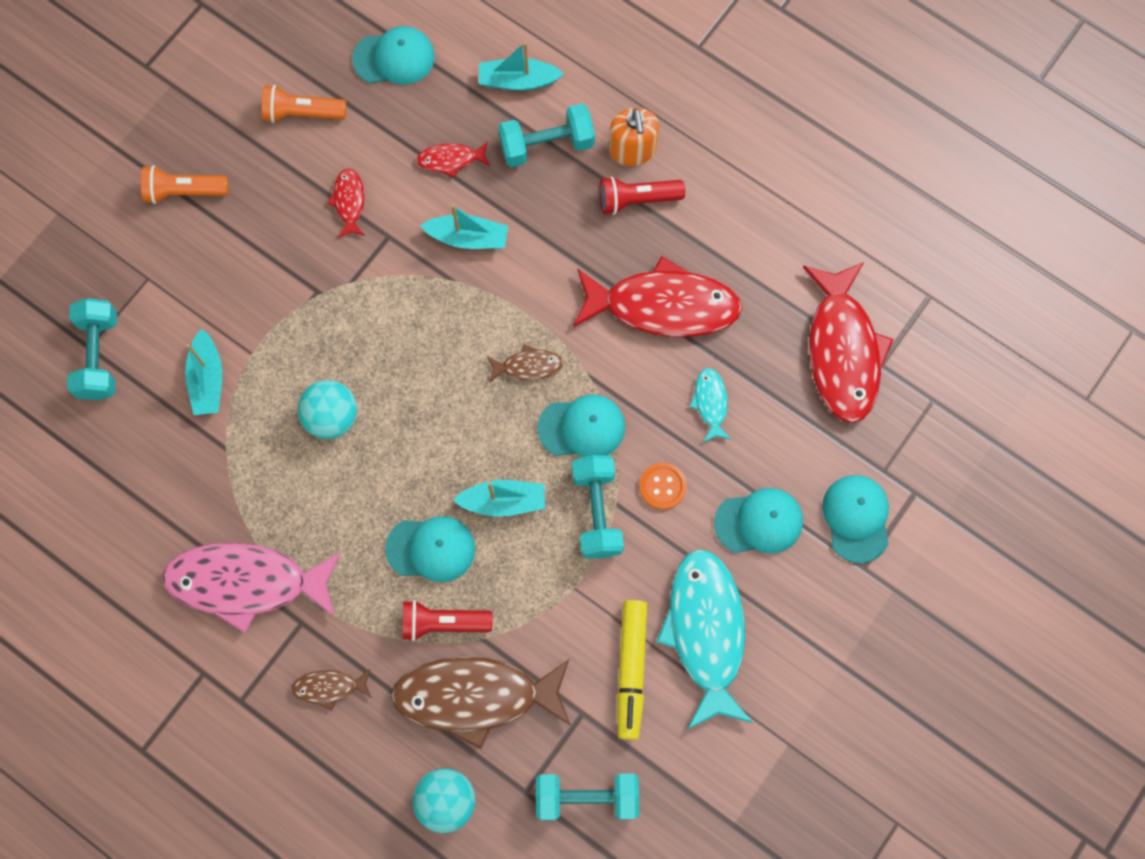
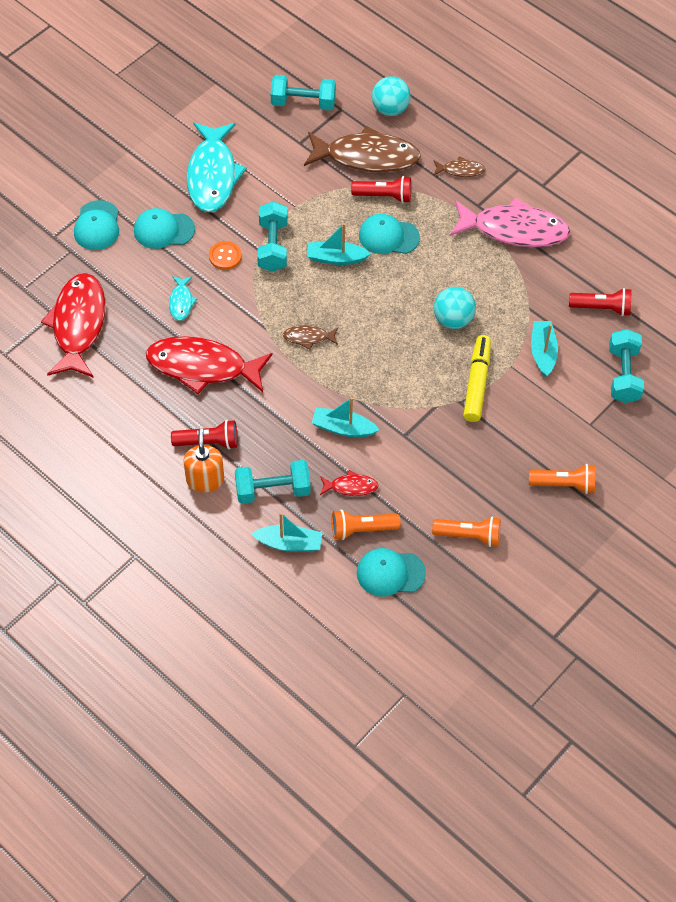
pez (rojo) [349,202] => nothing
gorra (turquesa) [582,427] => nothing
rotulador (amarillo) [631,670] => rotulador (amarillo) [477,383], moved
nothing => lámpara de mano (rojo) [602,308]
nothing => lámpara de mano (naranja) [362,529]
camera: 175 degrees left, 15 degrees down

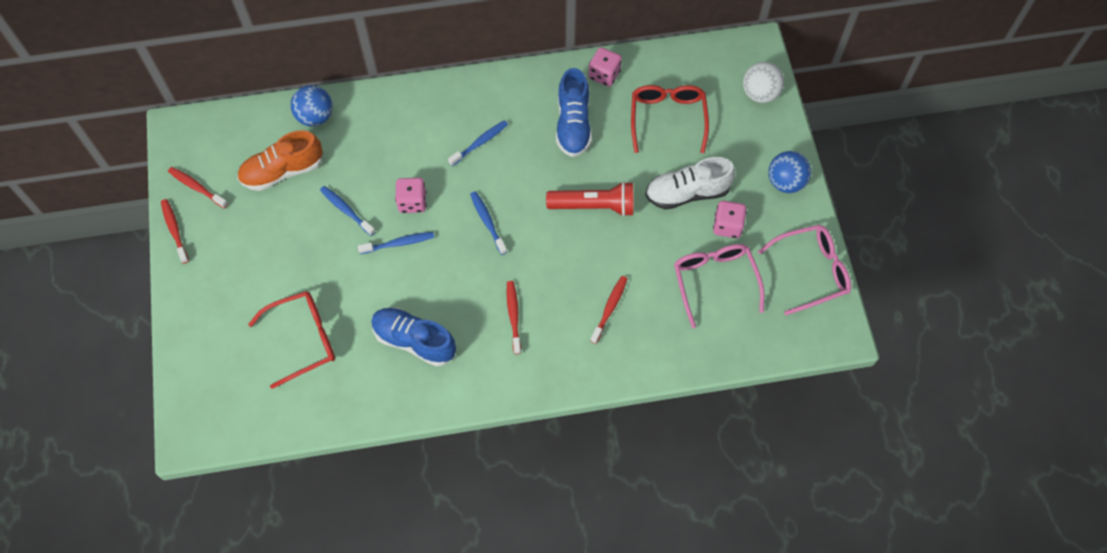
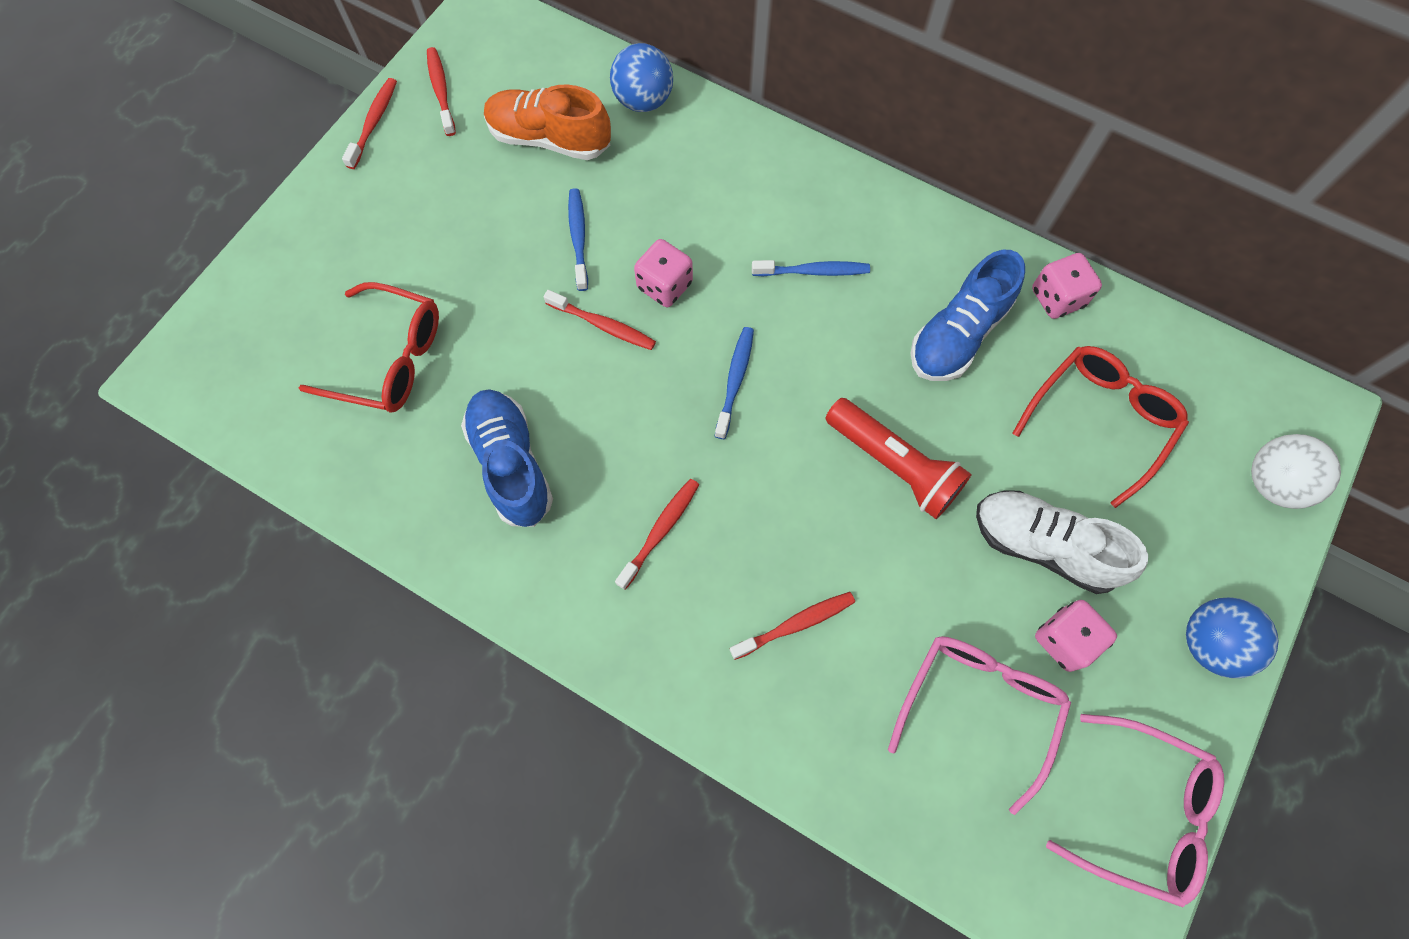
cepillo de dientes (azul) [398,243] => cepillo de dientes (rojo) [603,325]
camera: 40 degrees right, 5 degrees up

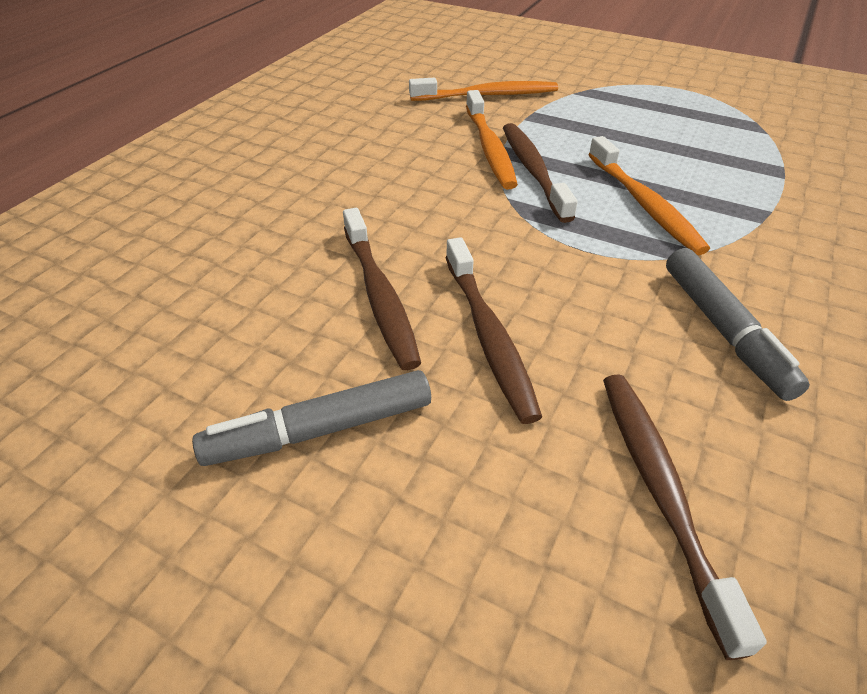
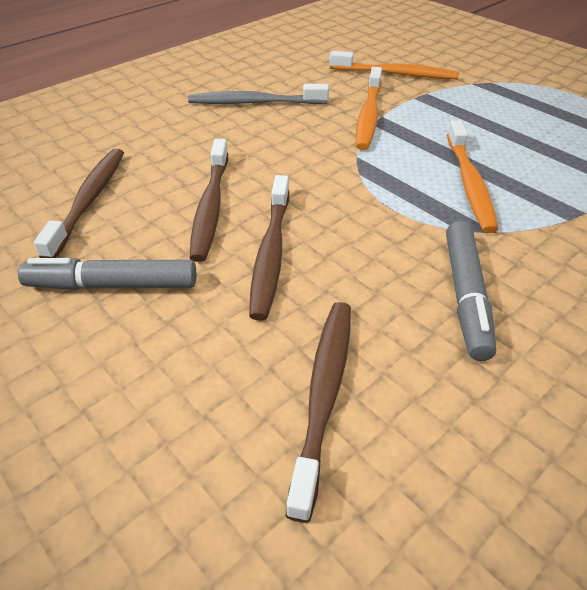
cepillo de dientes (marrón) [533,170] => cepillo de dientes (marrón) [89,200], moved
nothing => cepillo de dientes (gris) [254,103]
camera: 20 degrees right, 0 degrees up

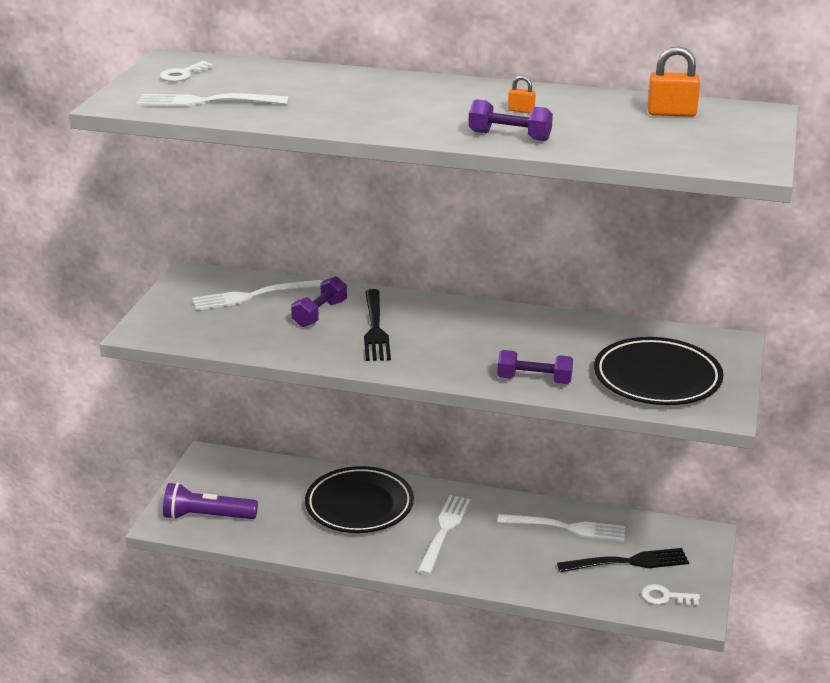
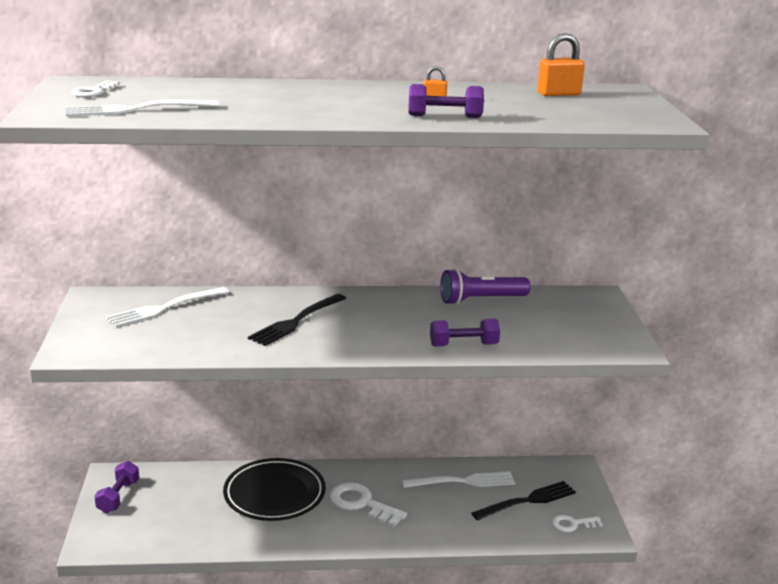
mancuerna (morado) [320,314] => mancuerna (morado) [118,497], moved
tenedor (negro) [375,328] => tenedor (negro) [296,321], 60 degrees clockwise
plato (negro) [657,378] => nothing
lámpara de mano (morado) [207,516] => lámpara de mano (morado) [481,300], moved
tenedor (blanco) [444,531] => llave (blanco) [361,504]
camera: 20 degrees left, 5 degrees down

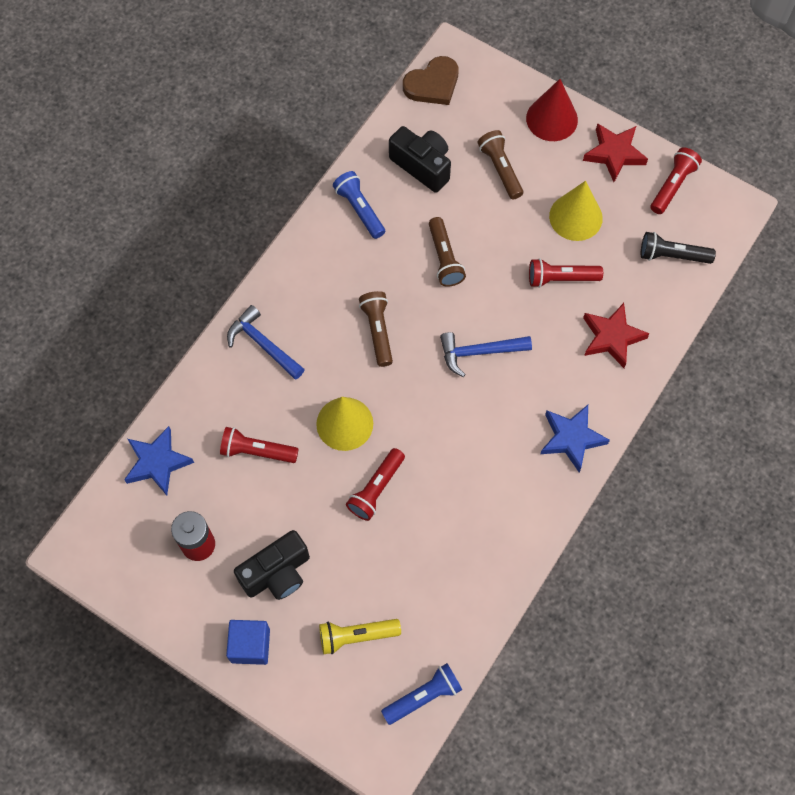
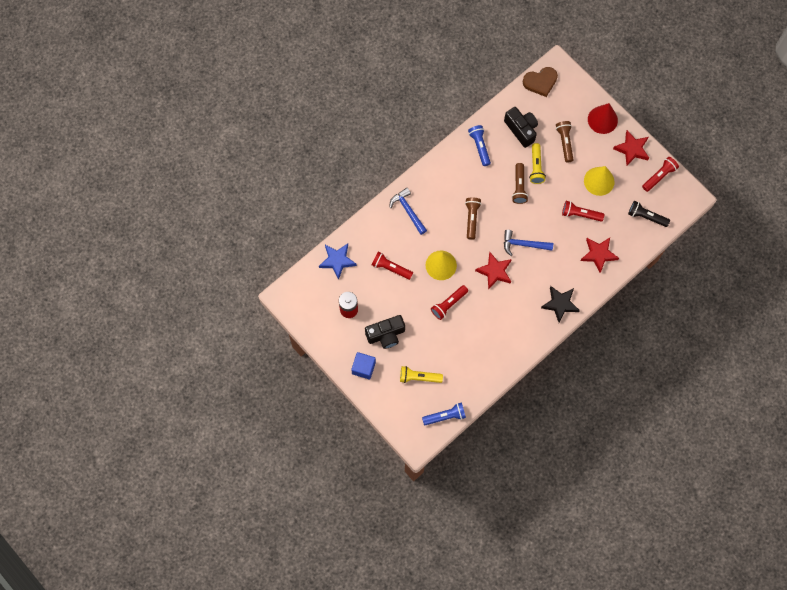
estrella (azul) [571,438] => estrella (negro) [560,304]
nothing => lámpara de mano (amarillo) [536,167]
nothing => estrella (rojo) [494,271]
camera: 15 degrees right, 5 degrees up

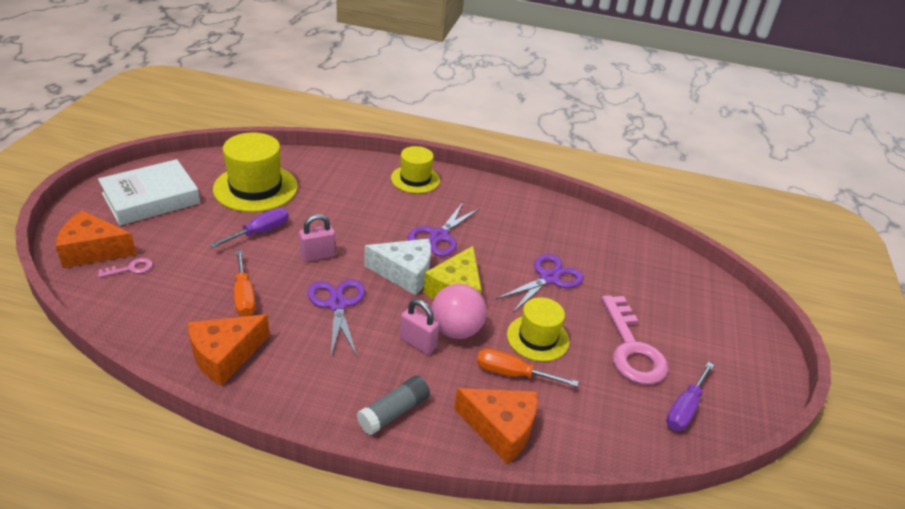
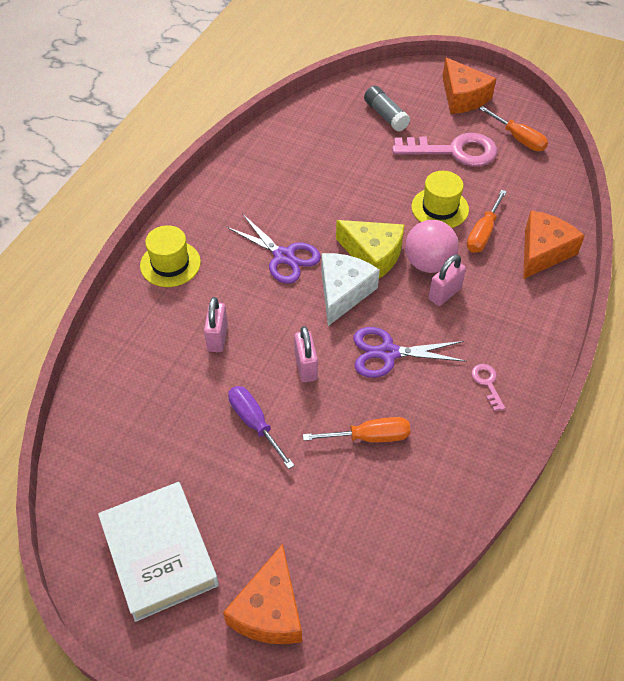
sombrero (amarillo) [255,188] => nothing
tijeras (morado) [549,278] => nothing
llave (rosa) [131,268] => llave (rosa) [487,383], moved
queso (naranja) [225,356] => queso (naranja) [463,97], moved
destornillador (morado) [685,408] => destornillador (naranja) [518,138]
barra de pegamento (gris) [394,412] => barra de pegamento (gris) [385,115], moved
nothing => candado (rosa) [217,338]
camera: 75 degrees left, 15 degrees up

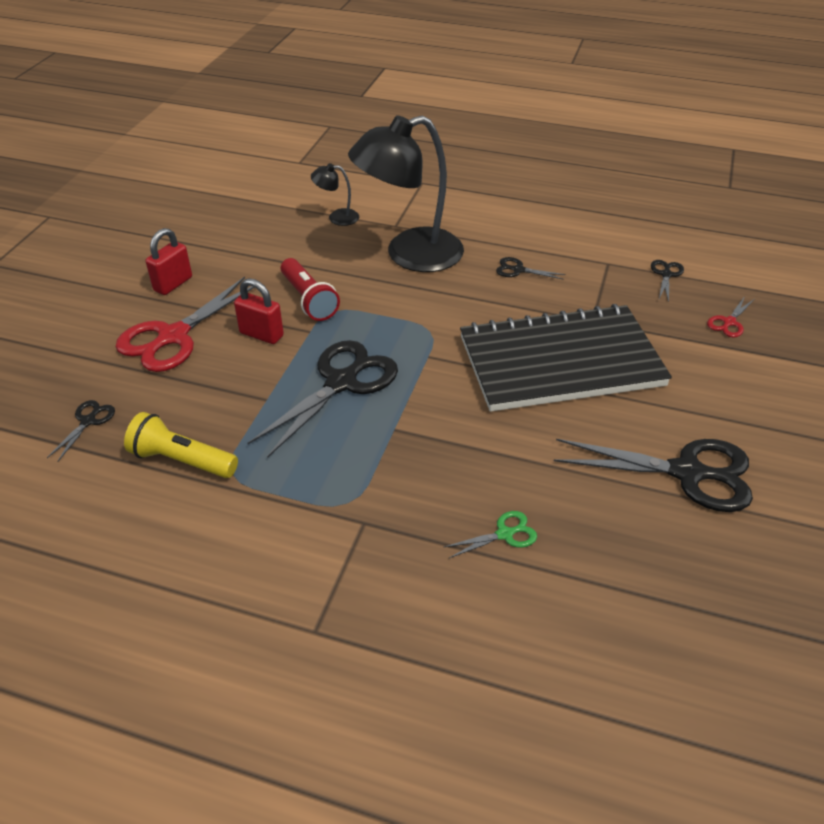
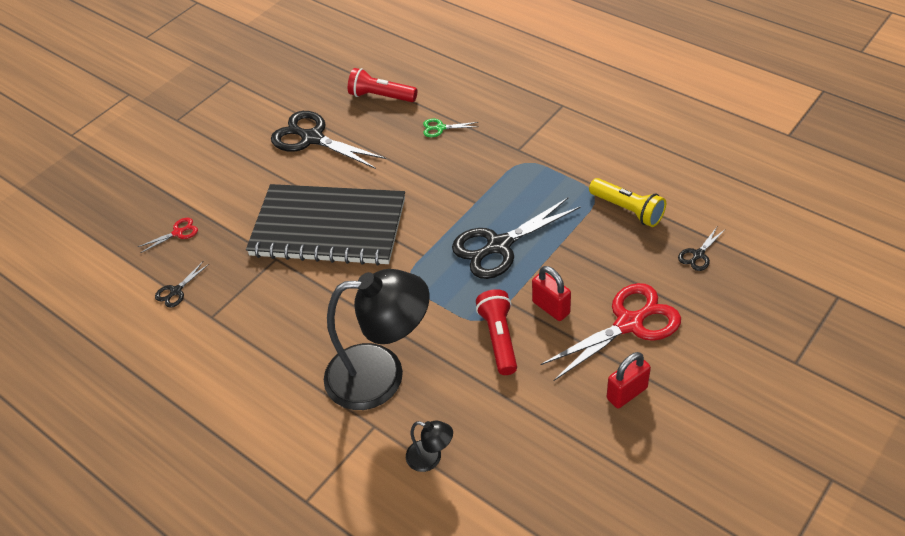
tijeras (negro) [518,270] => nothing
nothing => lámpara de mano (rojo) [381,96]
camera: 155 degrees left, 5 degrees up

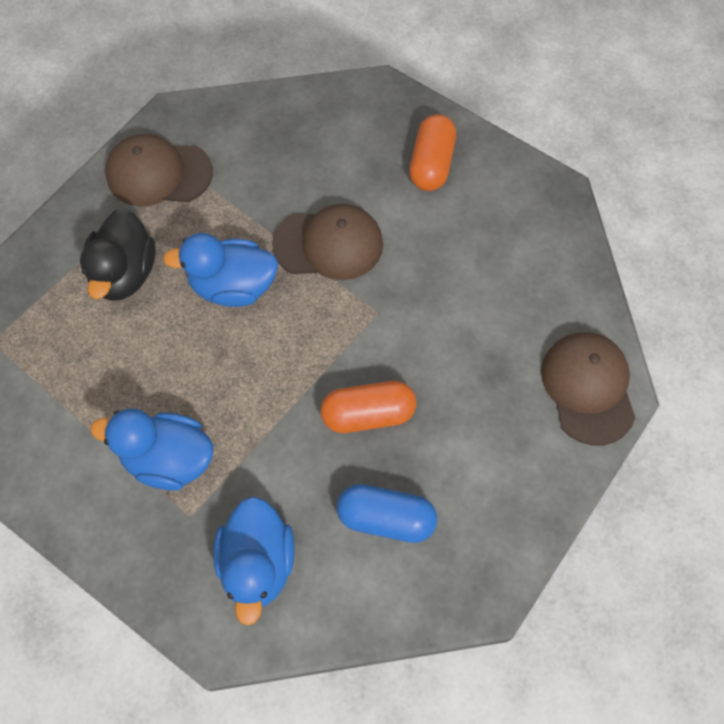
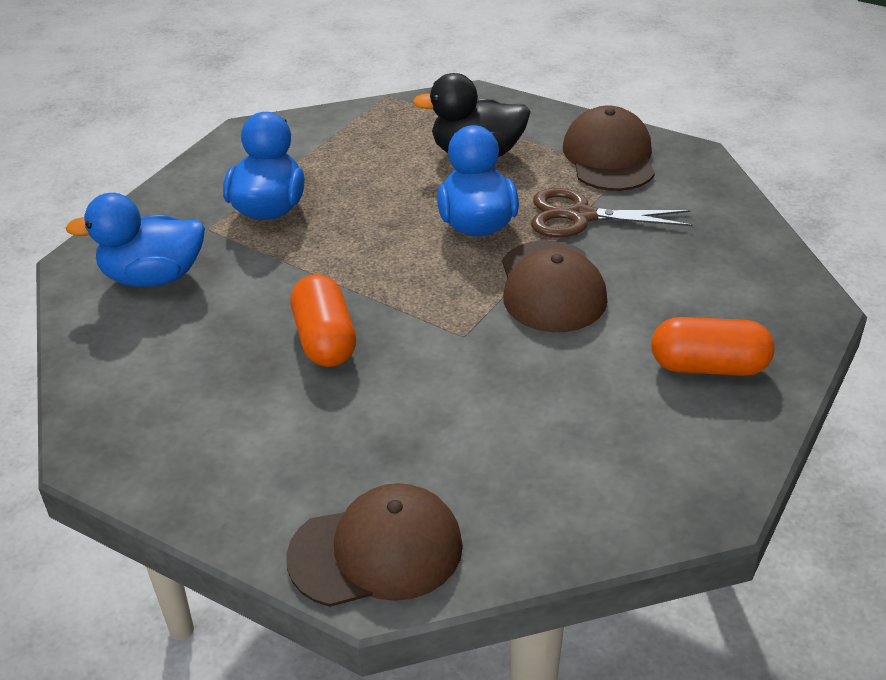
cápsula (azul) [386,518] => nothing
nothing => tijeras (marrón) [581,216]
camera: 85 degrees right, 25 degrees down

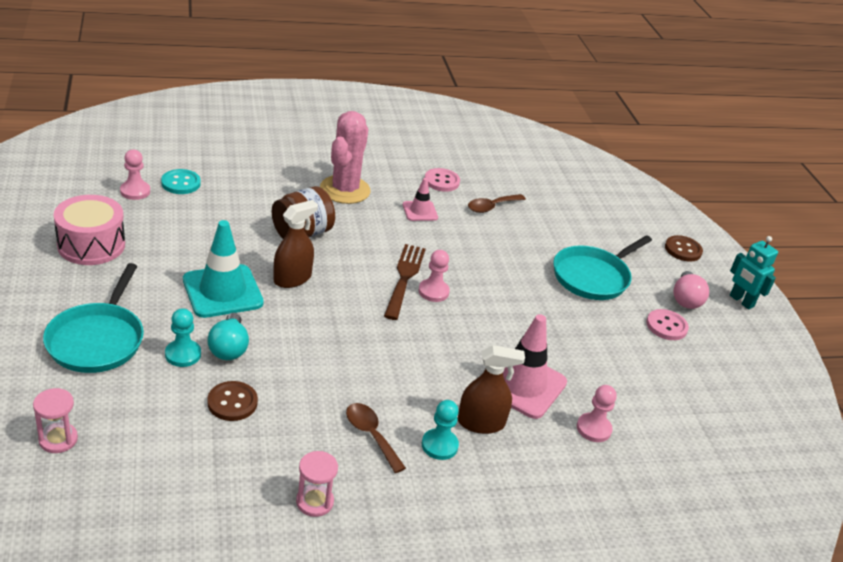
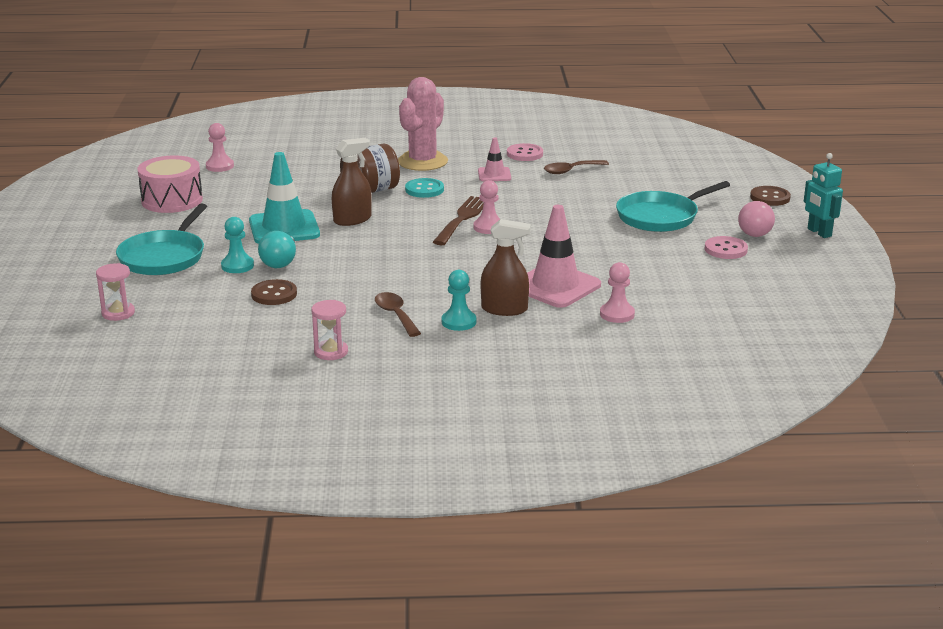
botón (turquesa) [181,183] => botón (turquesa) [424,190], moved
camera: 15 degrees right, 10 degrees down

